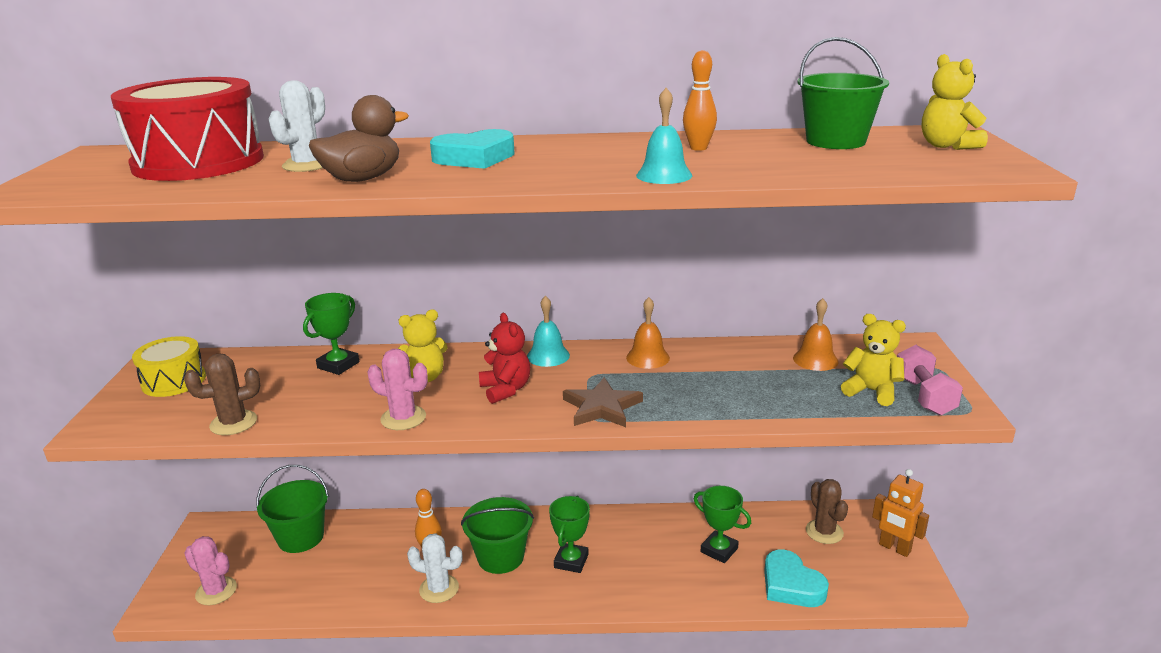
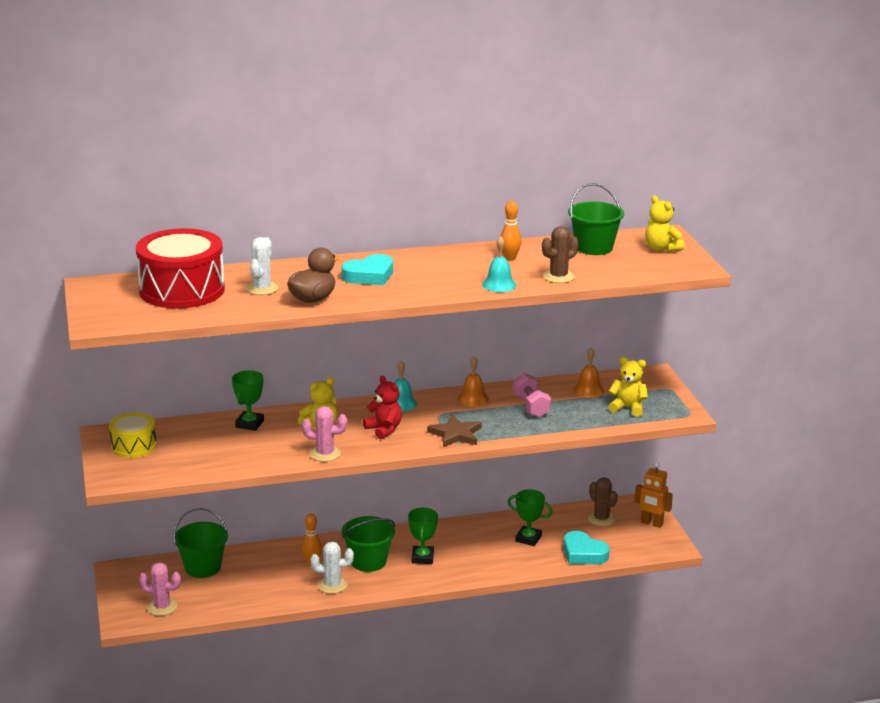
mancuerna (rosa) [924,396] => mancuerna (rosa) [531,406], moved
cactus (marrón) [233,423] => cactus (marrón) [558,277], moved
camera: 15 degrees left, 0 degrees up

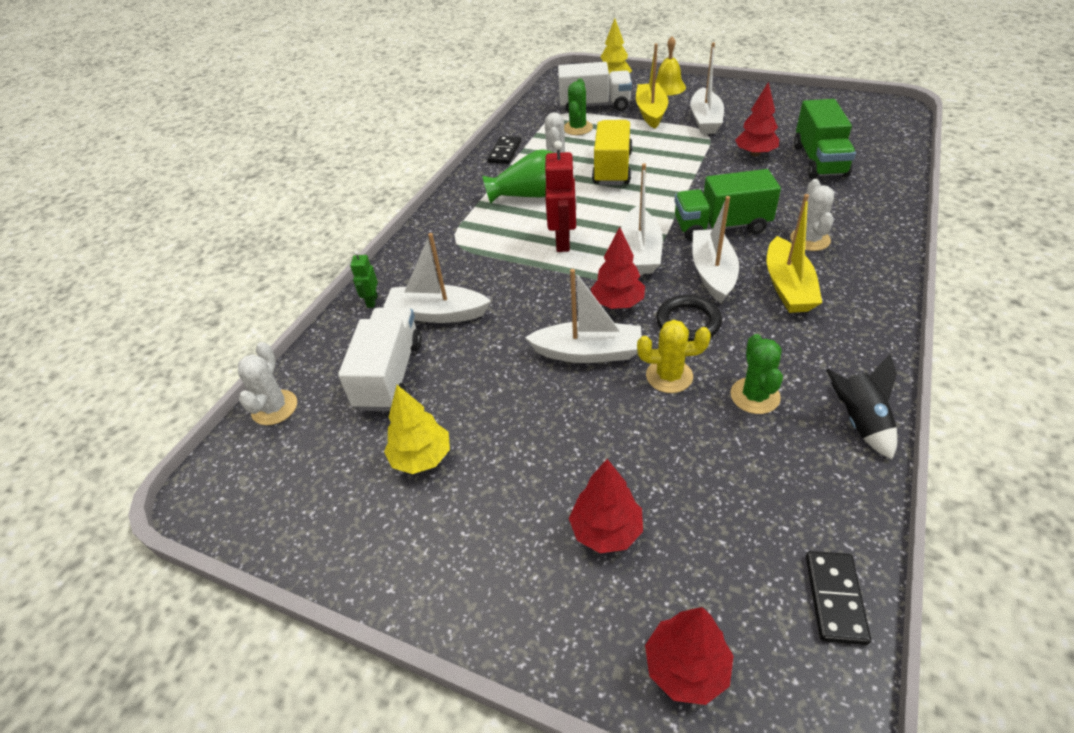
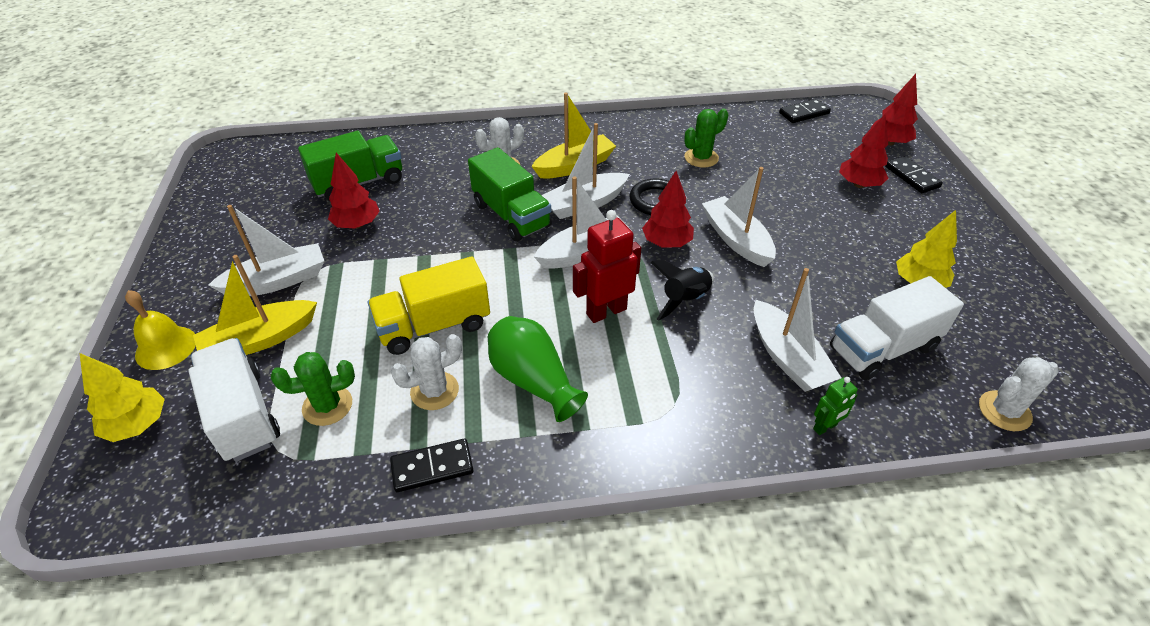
cactus (amarillo) [669,376] => nothing
cohete (negro) [858,421] => cohete (negro) [684,300], moved
nothing => ficha de dominó (negro) [911,177]
camera: 125 degrees left, 0 degrees up

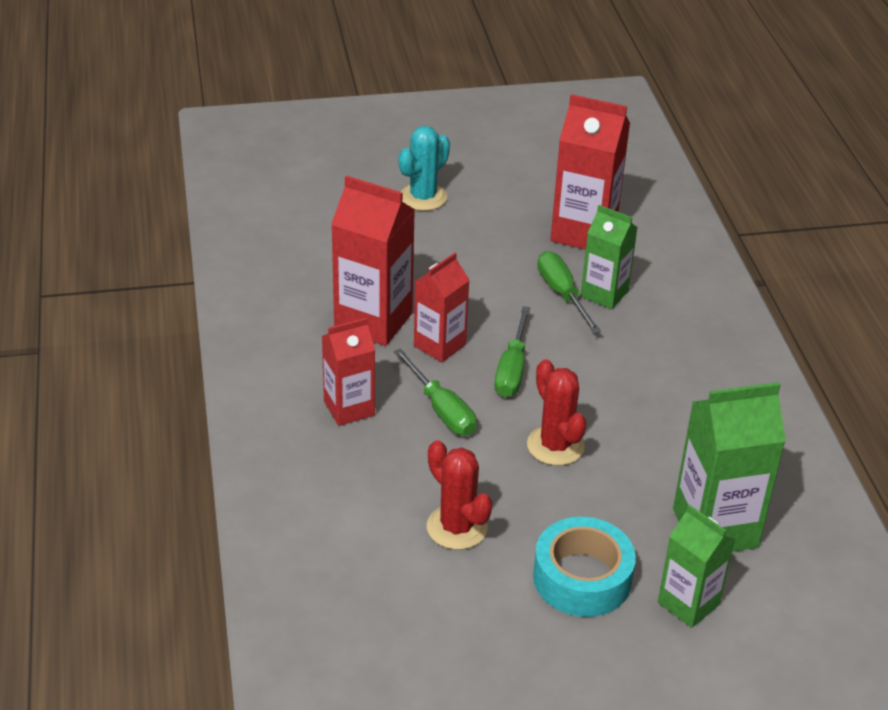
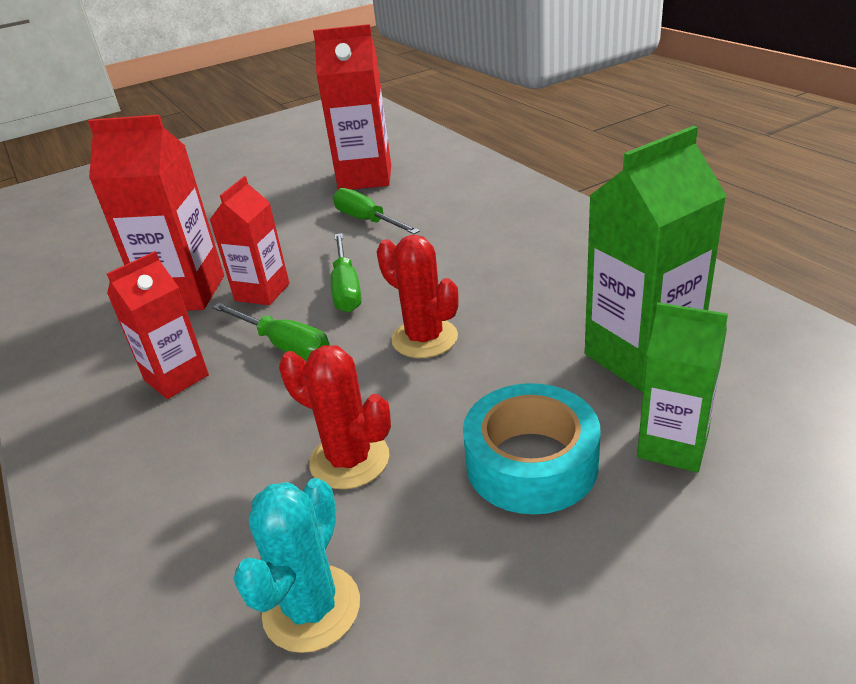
cactus (turquesa) [423,197] => cactus (turquesa) [311,608], moved
cartón de leche (verde) [604,294] => nothing
camera: 15 degrees left, 5 degrees down

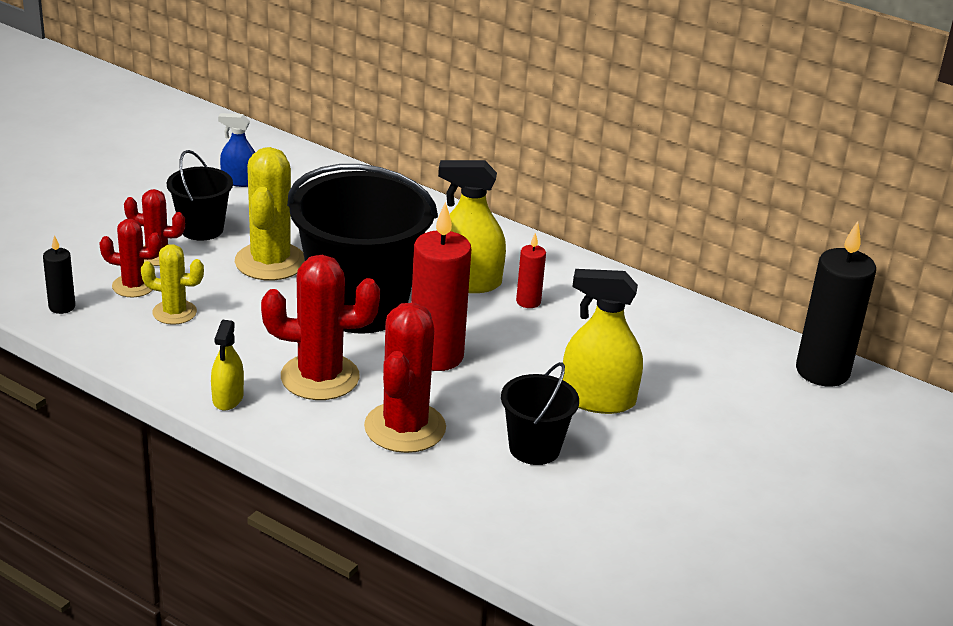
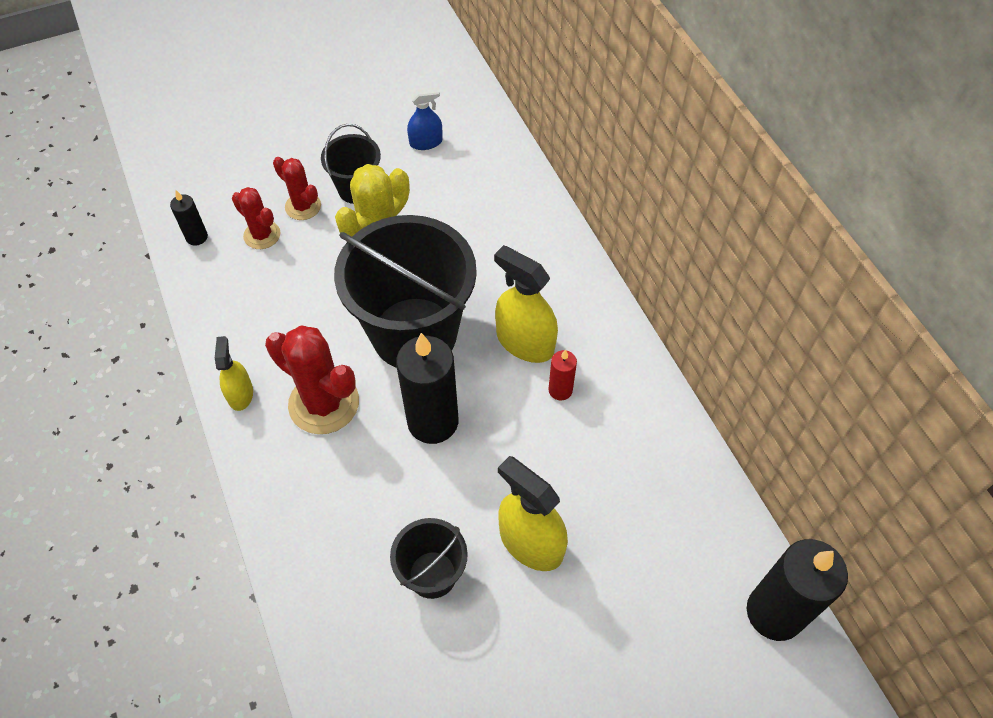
pulverizador (azul) [239,181] => pulverizador (azul) [426,142], 120 degrees clockwise
vela (rojo) [436,356] => vela (negro) [433,422]
cactus (amarillo) [174,312] => nothing
cactus (rojo) [405,428] => nothing
pulverizador (amarillo) [228,398] => pulverizador (amarillo) [240,394], 135 degrees clockwise
camera: 35 degrees right, 25 degrees up

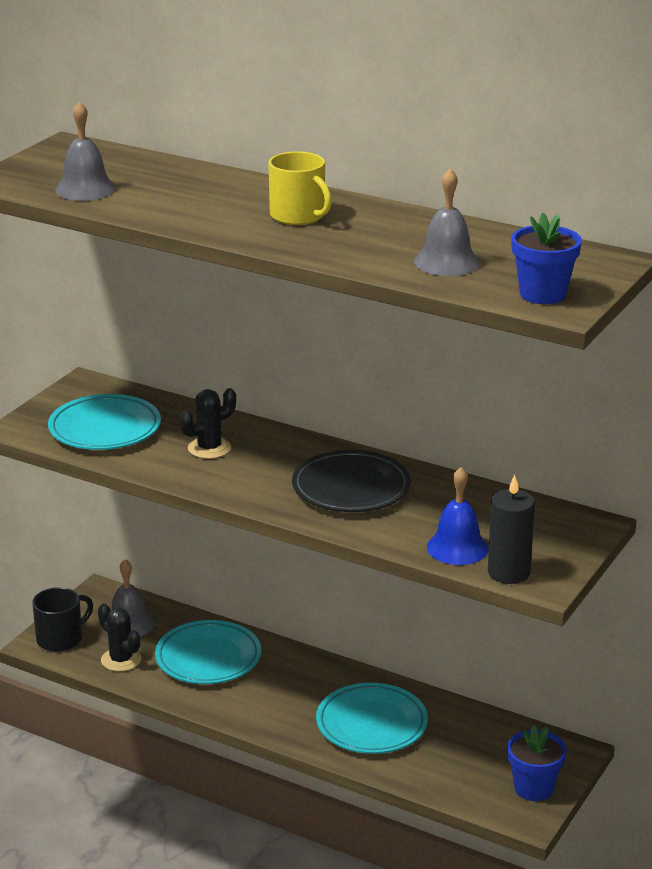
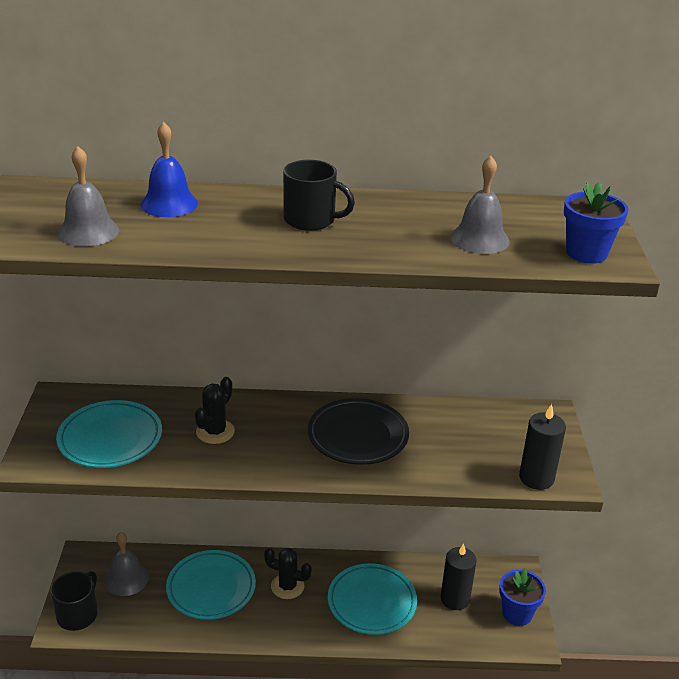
taza (amarillo) [298,216] => taza (negro) [311,220]
campana (azul) [457,548] => campana (azul) [169,204], moved
cactus (negro) [121,660] => cactus (negro) [287,586], moved
nothing => vela (negro) [455,599]
camera: 30 degrees left, 5 degrees up

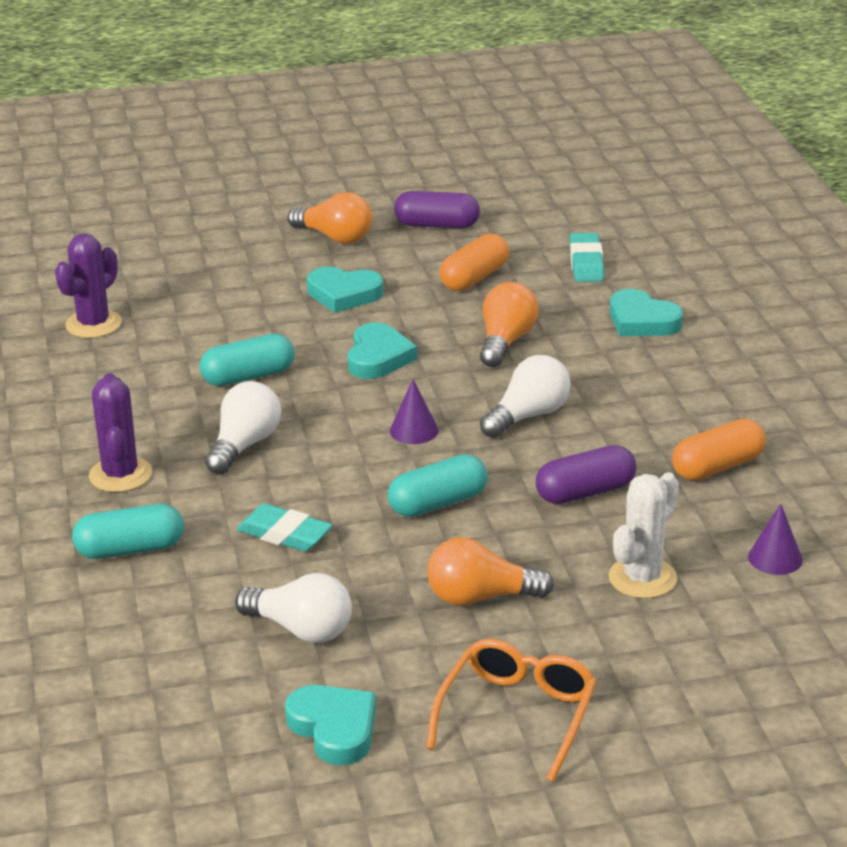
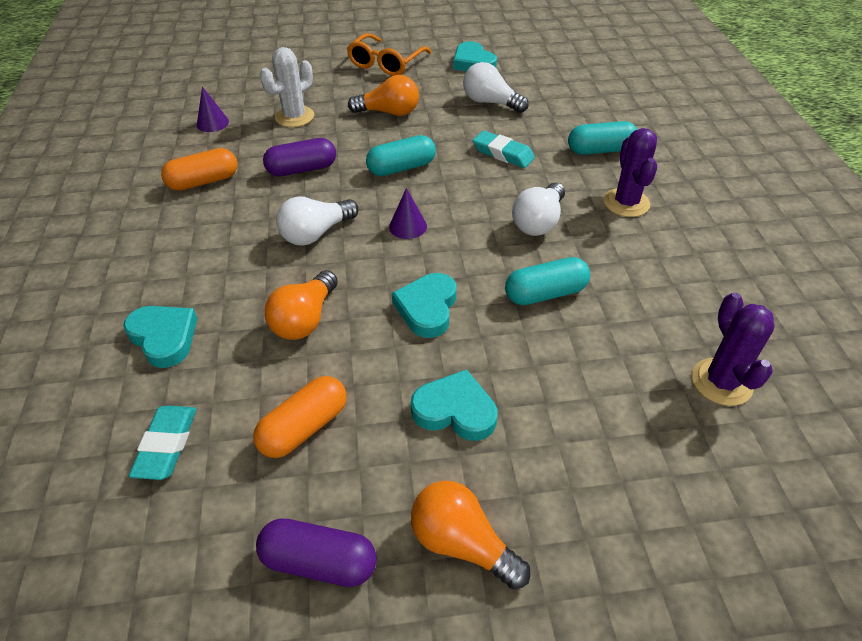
cactus (morado) [93,324] => cactus (morado) [721,382], 45 degrees counterclockwise
camera: 175 degrees left, 15 degrees up

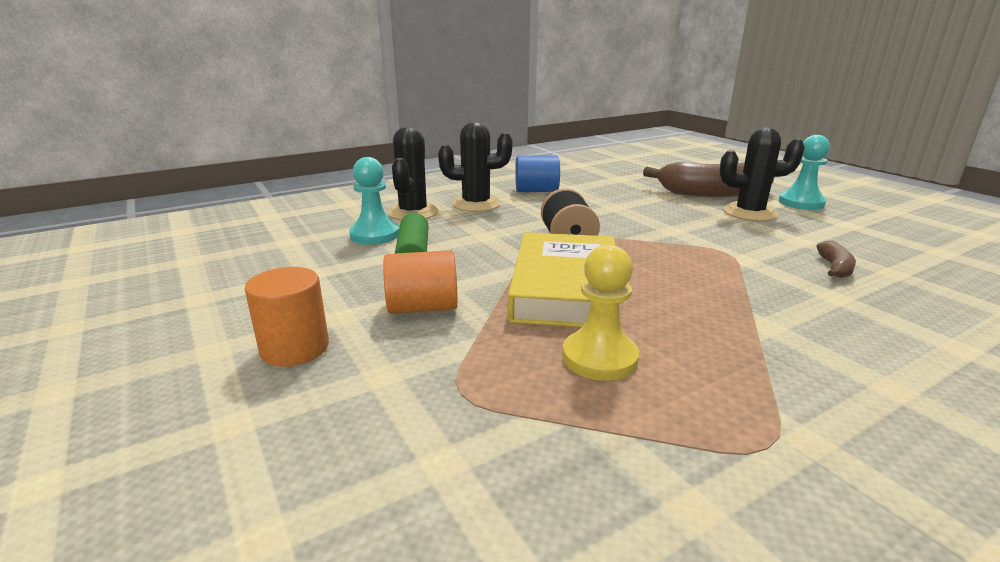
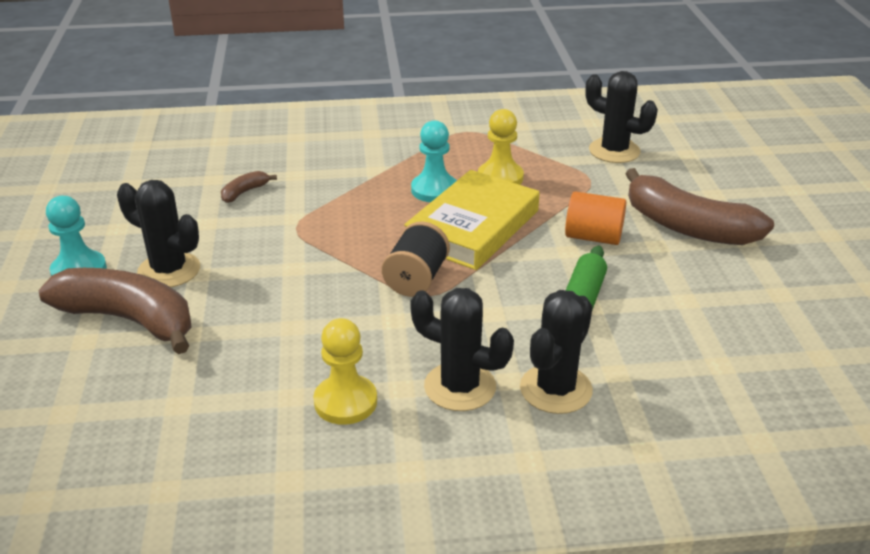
cilindro (azul) [536,191] => peón (amarillo) [345,402]
peón (turquesa) [375,235] => peón (turquesa) [434,190], moved
cilindro (naranja) [295,348] => plátano (marrón) [687,227]
nothing => cactus (negro) [614,151]
camera: 155 degrees left, 10 degrees up

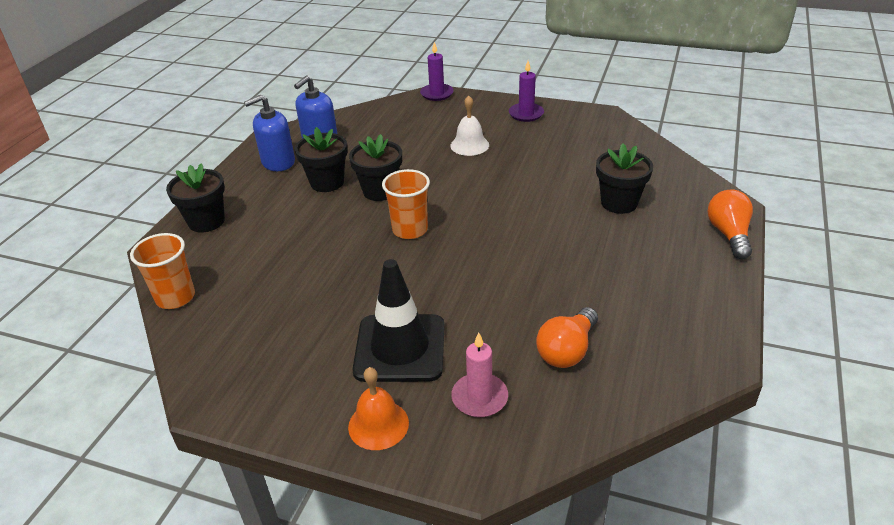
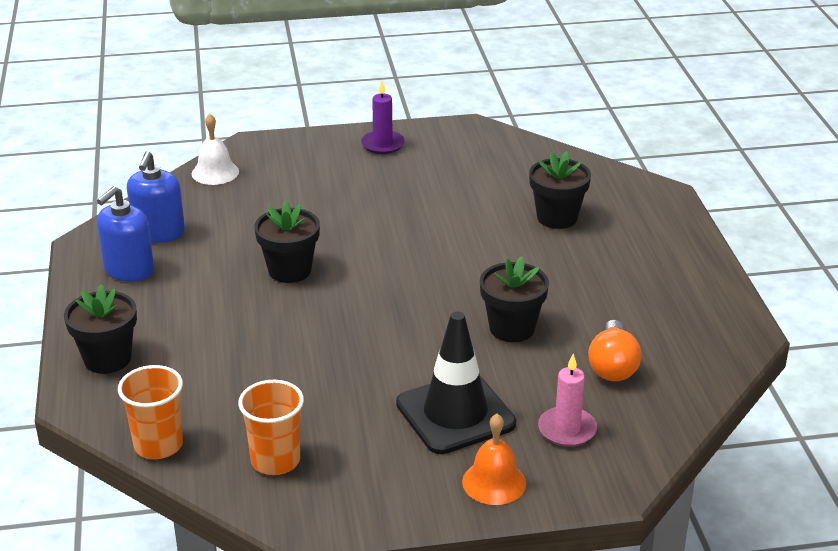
vela (morado) [437,94] => nothing
campana (blanco) [469,145] => campana (blanco) [215,172], moved
maceta (negro) [327,182] => maceta (negro) [512,328], moved
vaso (naranja) [410,230] => vaso (naranja) [275,460], moved
bombilla (naranja) [729,234] => nothing
camera: 30 degrees left, 5 degrees down

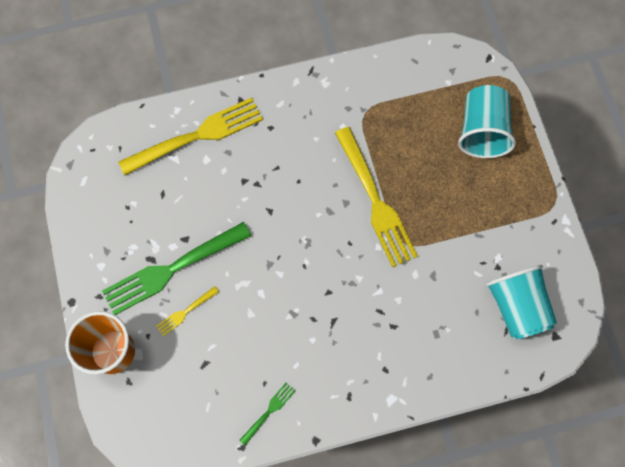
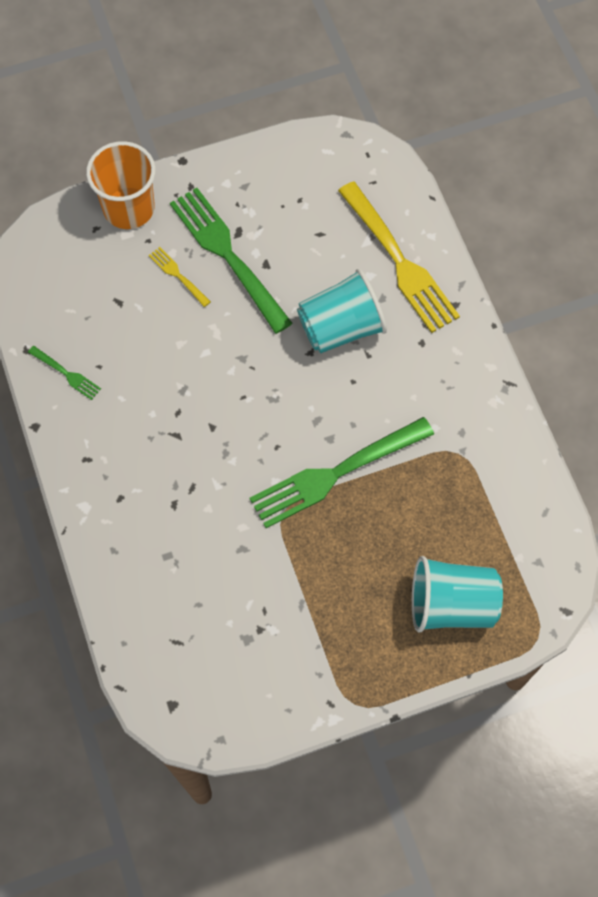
tenedor (amarillo) [375,200] => tenedor (verde) [337,473]
vaso (turquesa) [516,306] => vaso (turquesa) [340,328], moved
camera: 85 degrees right, 5 degrees down

